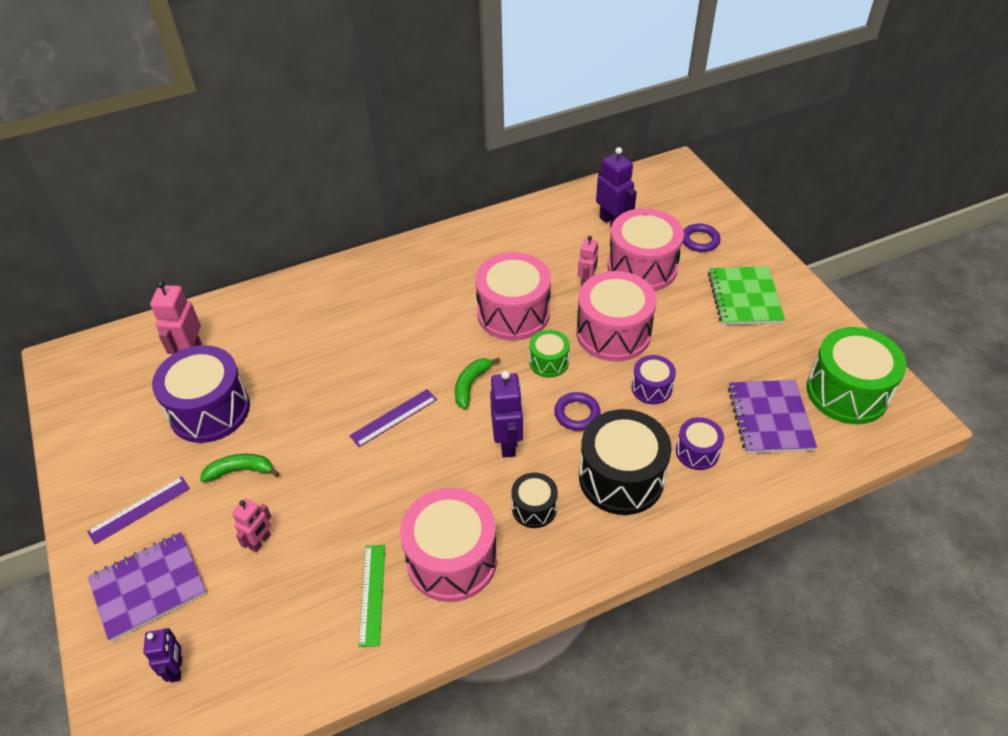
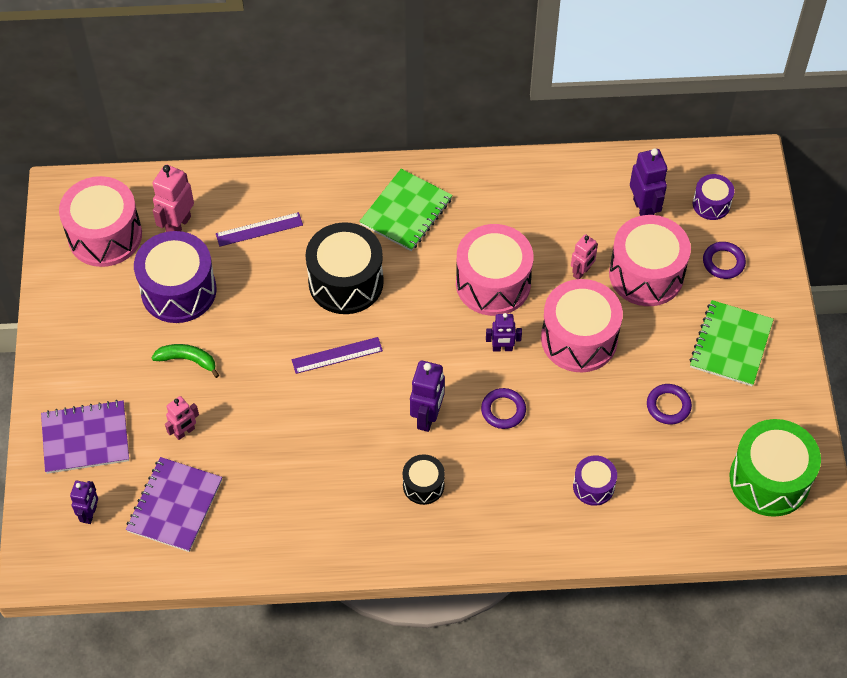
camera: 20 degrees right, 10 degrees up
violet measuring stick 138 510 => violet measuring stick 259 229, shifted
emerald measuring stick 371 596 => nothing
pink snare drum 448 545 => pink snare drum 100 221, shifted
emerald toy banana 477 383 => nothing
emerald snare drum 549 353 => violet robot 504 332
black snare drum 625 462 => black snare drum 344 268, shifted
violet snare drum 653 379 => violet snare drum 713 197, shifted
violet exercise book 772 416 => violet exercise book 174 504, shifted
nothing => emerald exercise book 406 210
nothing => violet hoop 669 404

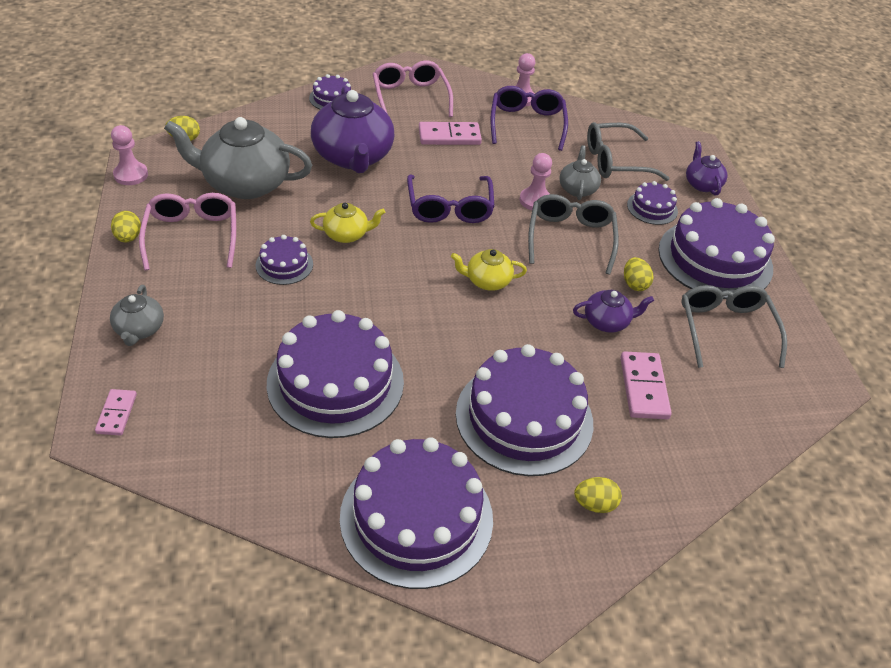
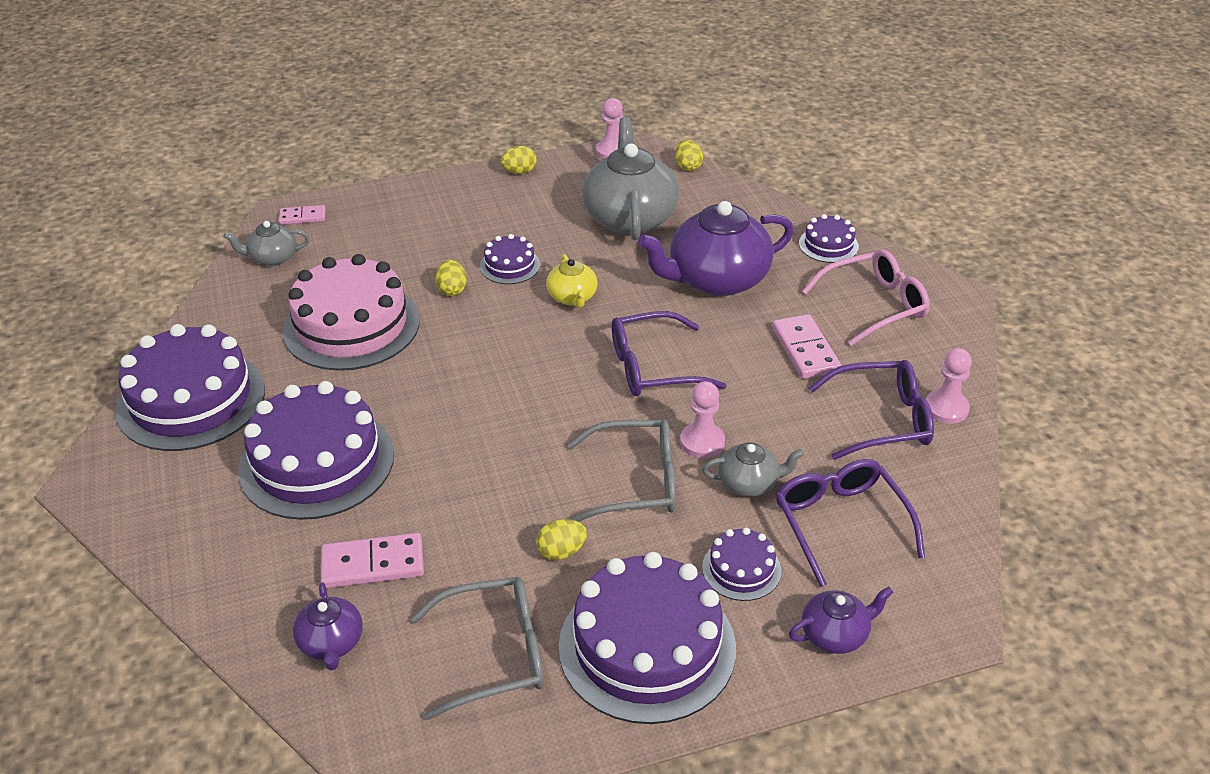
camera: 85 degrees right, 5 degrees down
grey tea pot 137 315 => grey tea pot 267 243, shifted
pink glasses 187 231 => nothing
violet layer cake 335 374 => pink layer cake 351 312
yellow tea pot 489 270 => nothing
violet tea pot 613 311 => violet tea pot 328 626, shifted
yellow egg shape 598 495 => yellow egg shape 451 278, shifted
grey glasses 628 151 => violet glasses 850 523

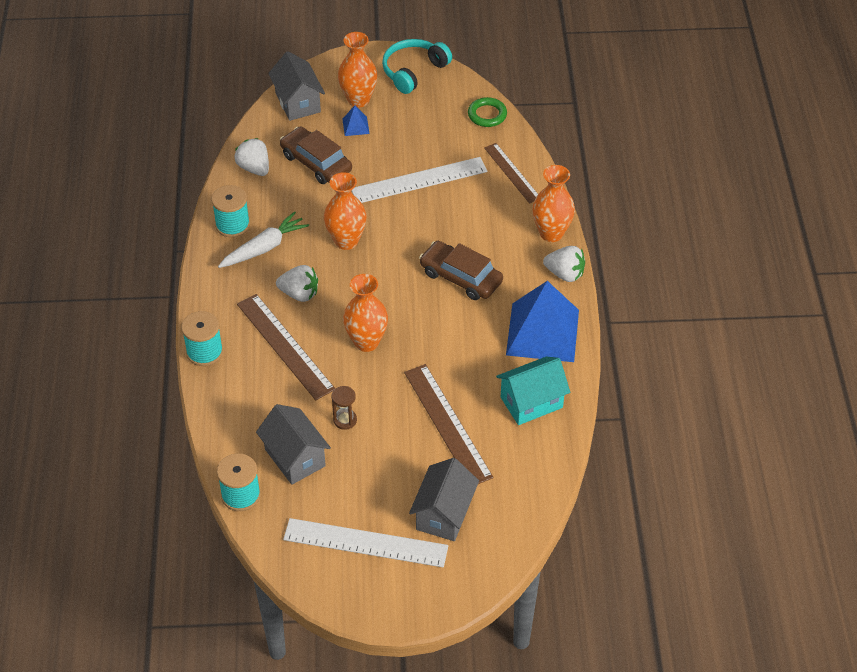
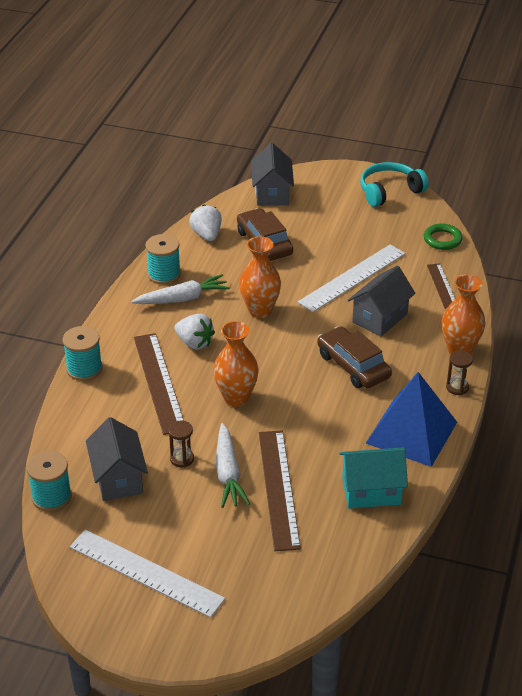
camera: 20 degrees right, 10 degrees down
orange-coloured flower vase 357 70 => nothing
royal blue pyramid shape 356 120 => nothing
white measuring stick 419 180 => white measuring stick 351 278, 45 degrees counterclockwise
grey house 444 499 => grey house 381 301, shifted
white strawberry 564 264 => dark brown sandglass 459 372
nothing => white root vegetable 233 465

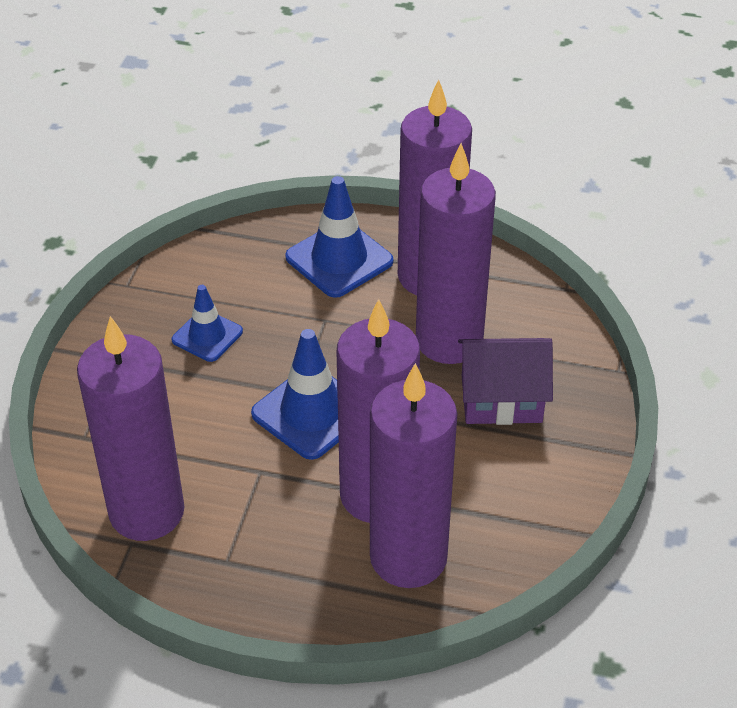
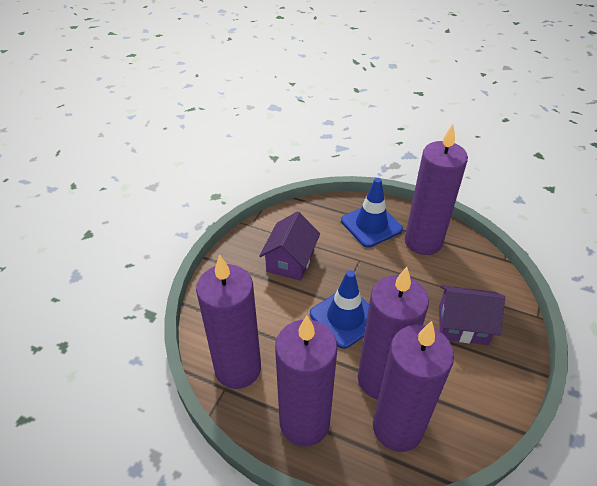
camera: 10 degrees right, 0 degrees up
royal blue traffic cone 207 323 => violet house 289 246
violet wax candle 456 253 => violet wax candle 306 381, shifted

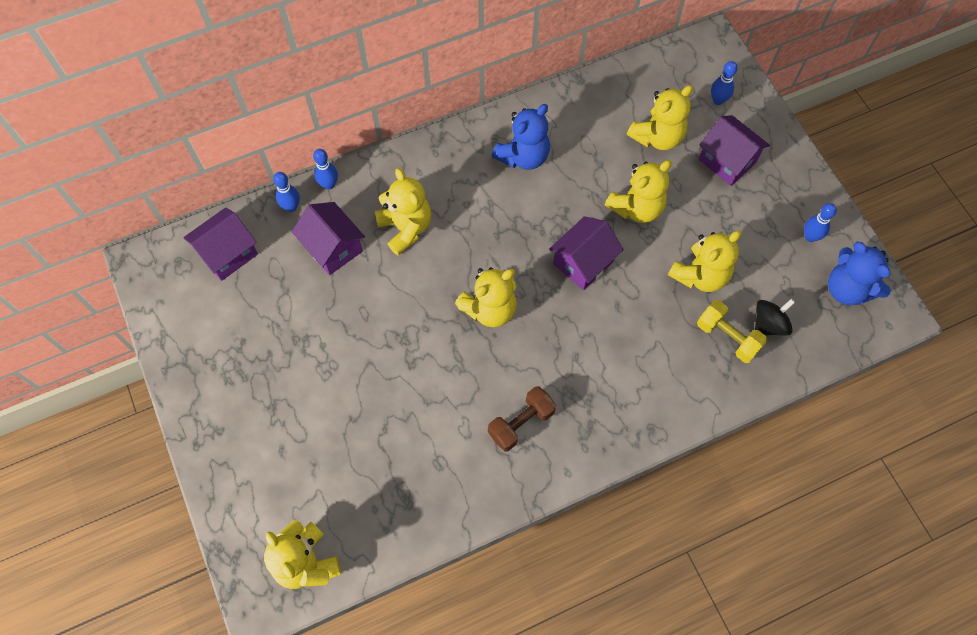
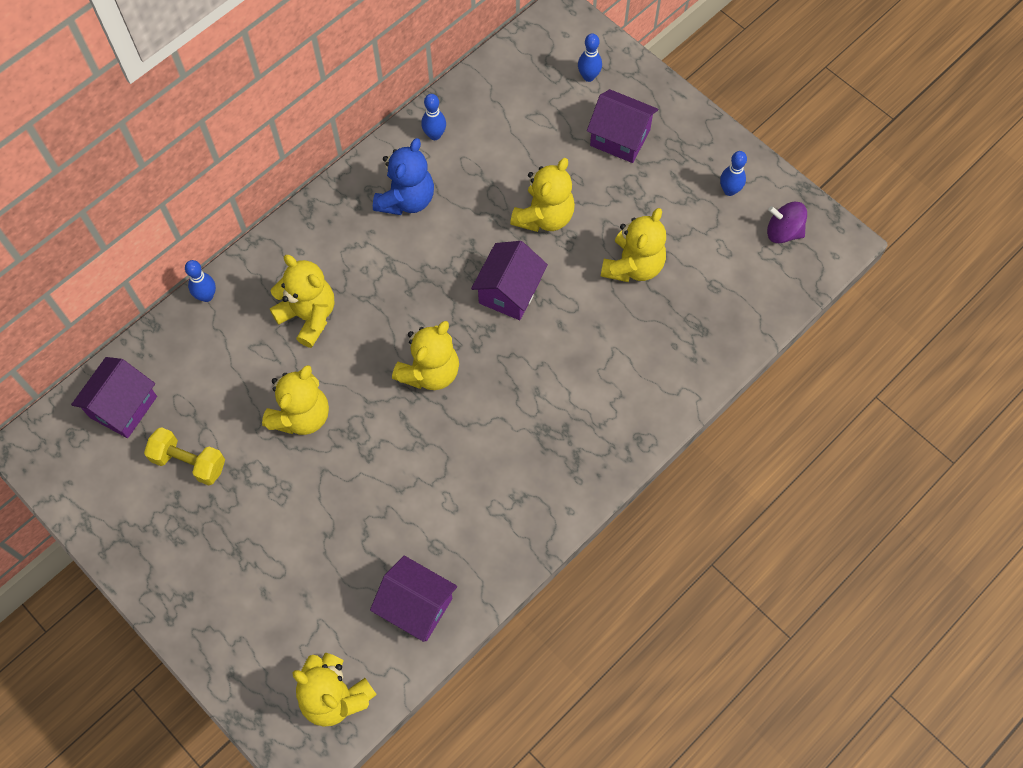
camera: 20 degrees left, 0 degrees up
royal blue skittle 286 192 => royal blue skittle 433 117, shifted
violet house 328 238 => violet house 413 599, shifted
dark brown free weight 522 418 => nothing
yellow stuffed bear 660 117 => yellow stuffed bear 295 400, shifted
yellow free weight 732 331 => yellow free weight 184 456, shifted
black whirligig 775 317 => nothing
royal blue stuffed bear 859 273 => violet whirligig 787 222

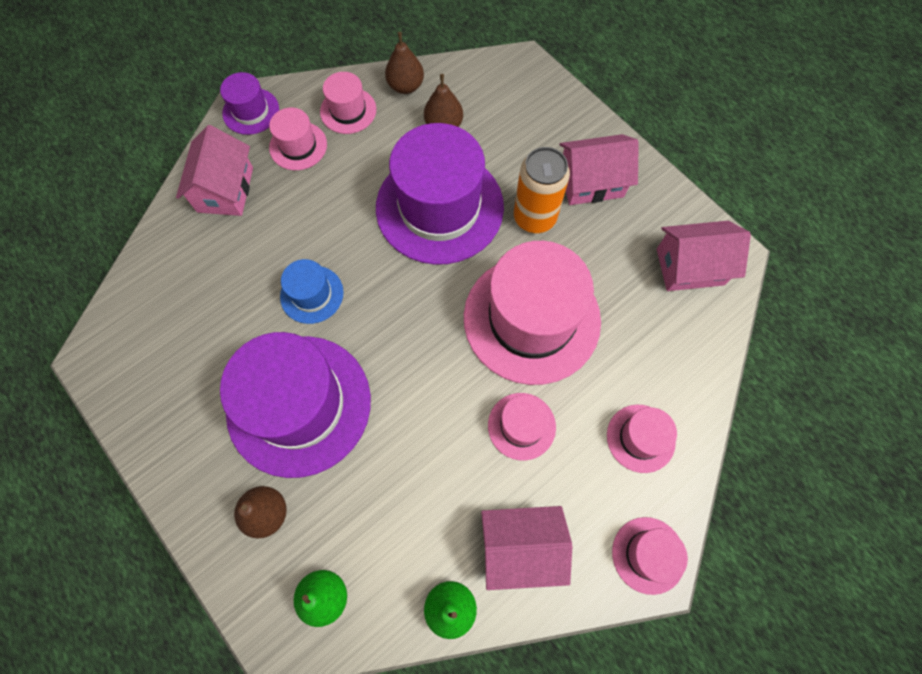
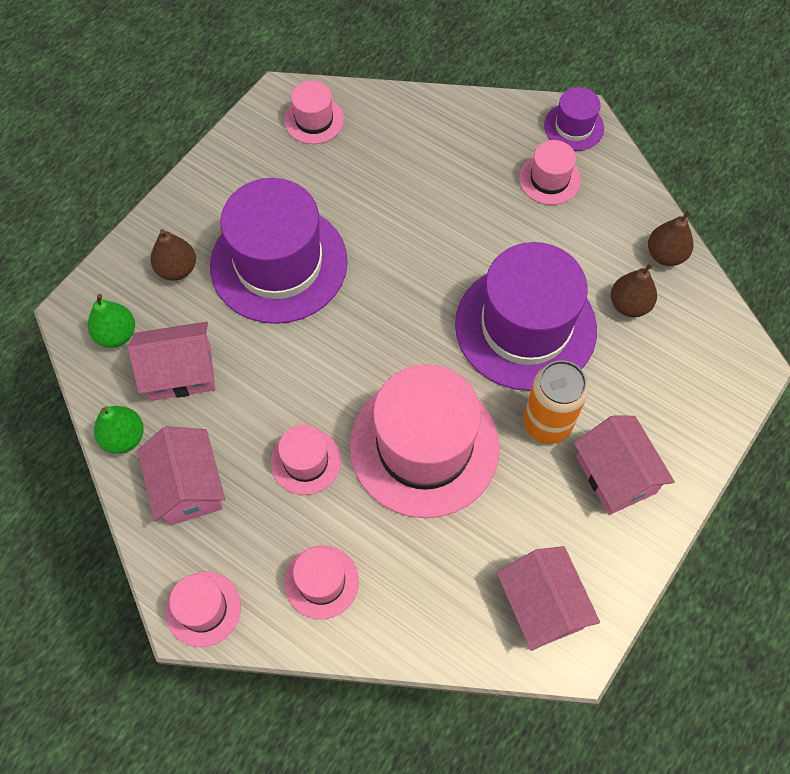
camera: 75 degrees right, 5 degrees down
pink house 214 170 => pink house 171 361, shifted
royal blue hat 312 291 => nothing
pink hat 348 103 => pink hat 314 112, shifted

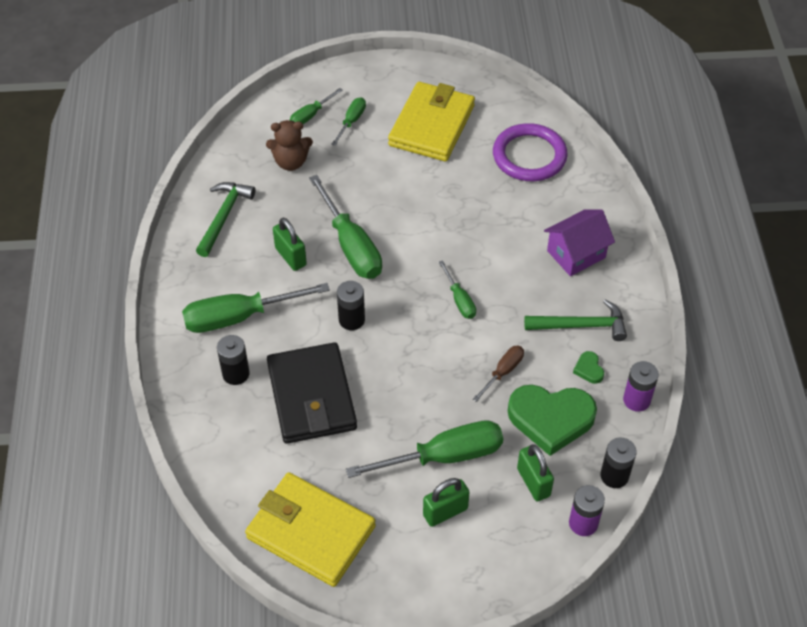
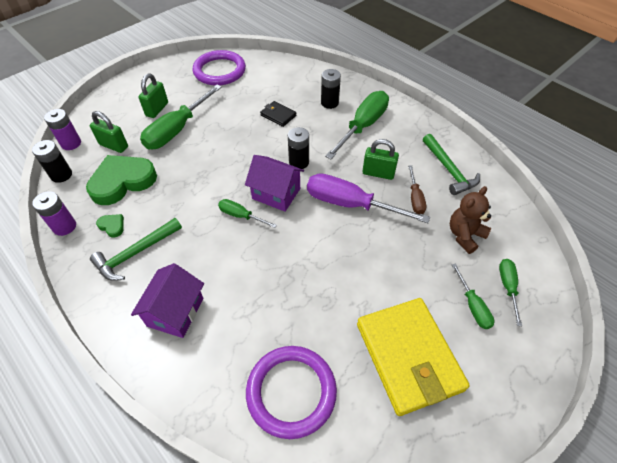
camera: 140 degrees right, 0 degrees up
yellow card wallet 310 529 => violet hoop 219 67
black card wallet 312 393 => black card wallet 278 114, x0.44
emerald flat screwdriver 345 227 => violet flat screwdriver 368 198
dark brown flat screwdriver 498 374 => dark brown flat screwdriver 417 189, shifted
nothing => violet house 274 183

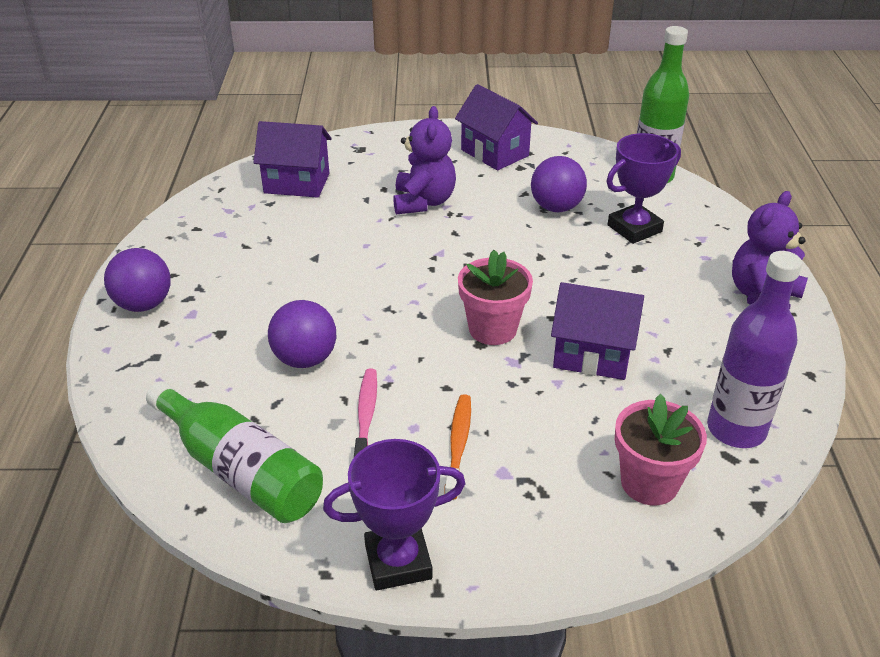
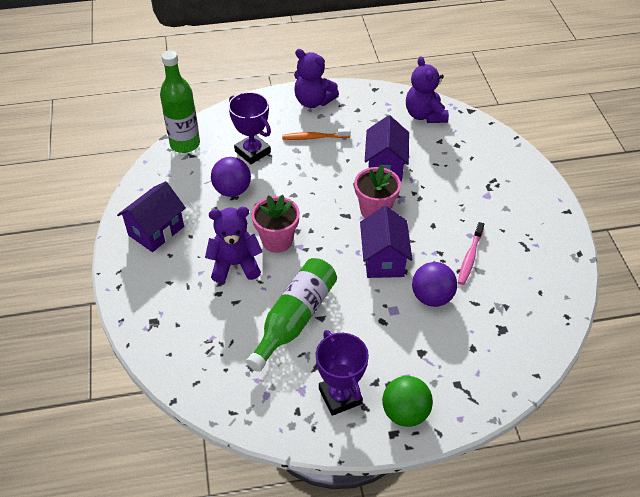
camera: 100 degrees left, 10 degrees up
violet play ball 137 280 => emerald play ball 407 401
emerald drink bottle 234 452 => emerald drink bottle 291 315, shifted
violet house 293 159 => violet house 386 242, shifted
violet award cup 394 514 => violet award cup 342 373, shifted
pink tooth brush 365 413 => pink tooth brush 471 253, 60 degrees counterclockwise
orange-coloured tooth brush 457 447 => orange-coloured tooth brush 316 134, shifted
pink potted plant 661 449 => pink potted plant 276 224, shifted
violet drink bottle 754 349 => violet stuffed bear 427 89

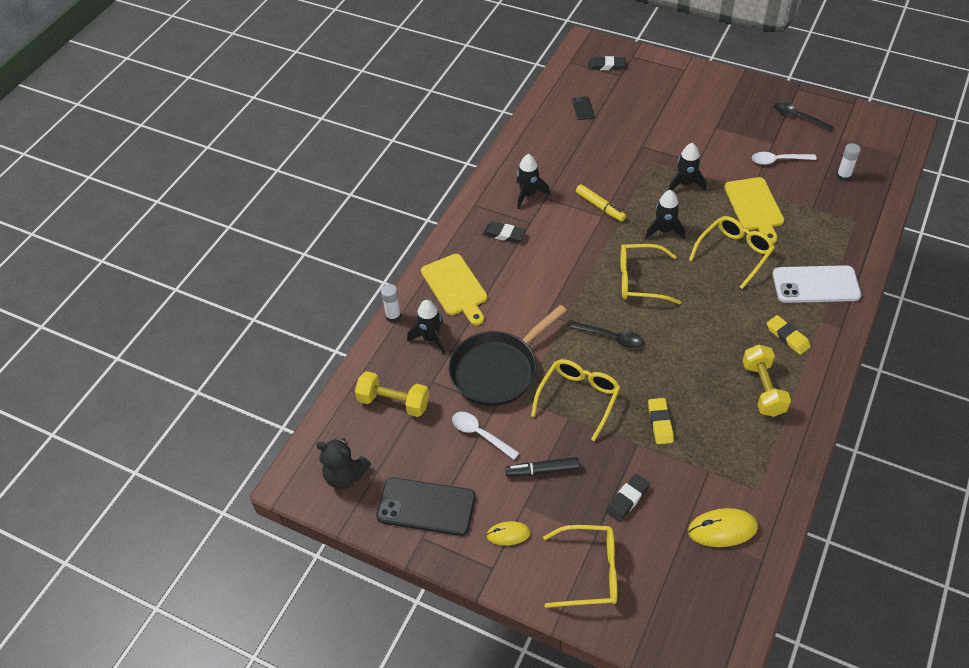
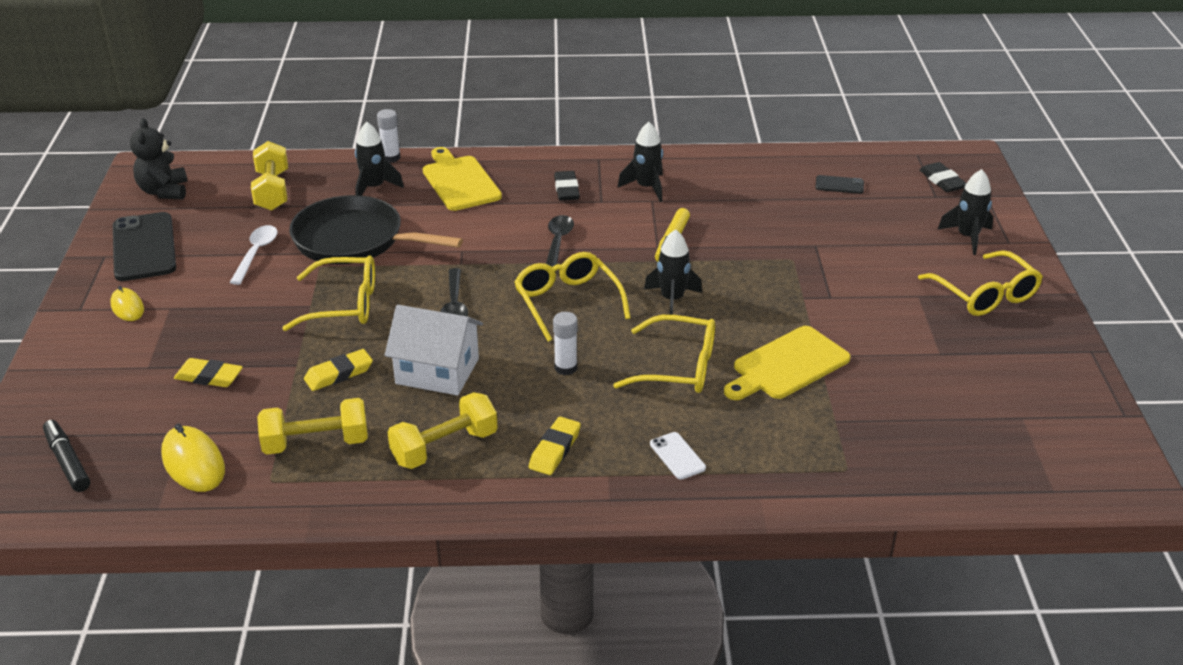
camera: 60 degrees right, 15 degrees down
yellow cutting board 454 289 => yellow cutting board 462 179, 120 degrees clockwise
black marker 542 467 => black marker 66 456, shifted
yellow glasses 580 566 => yellow glasses 980 283, shifted
black phone 583 108 => black phone 839 184, 45 degrees clockwise
black eraser 627 498 => yellow eraser 208 372
black toy rocket 687 167 => black toy rocket 965 212, shifted
white teaspoon 784 158 => nothing
white phone 817 284 => white phone 678 456, x0.47
black teaspoon 804 116 => black teaspoon 560 244, shifted
white stick of glue 848 162 => white stick of glue 565 343, shifted
nothing => yellow free weight 312 426
nothing => white house 434 350

